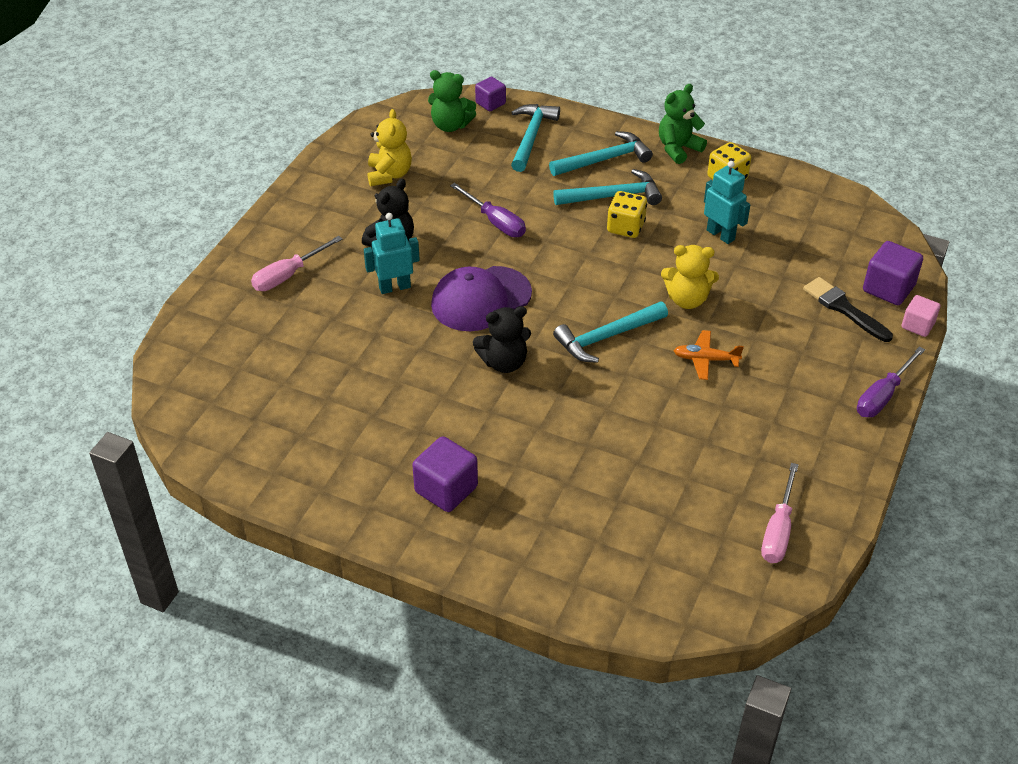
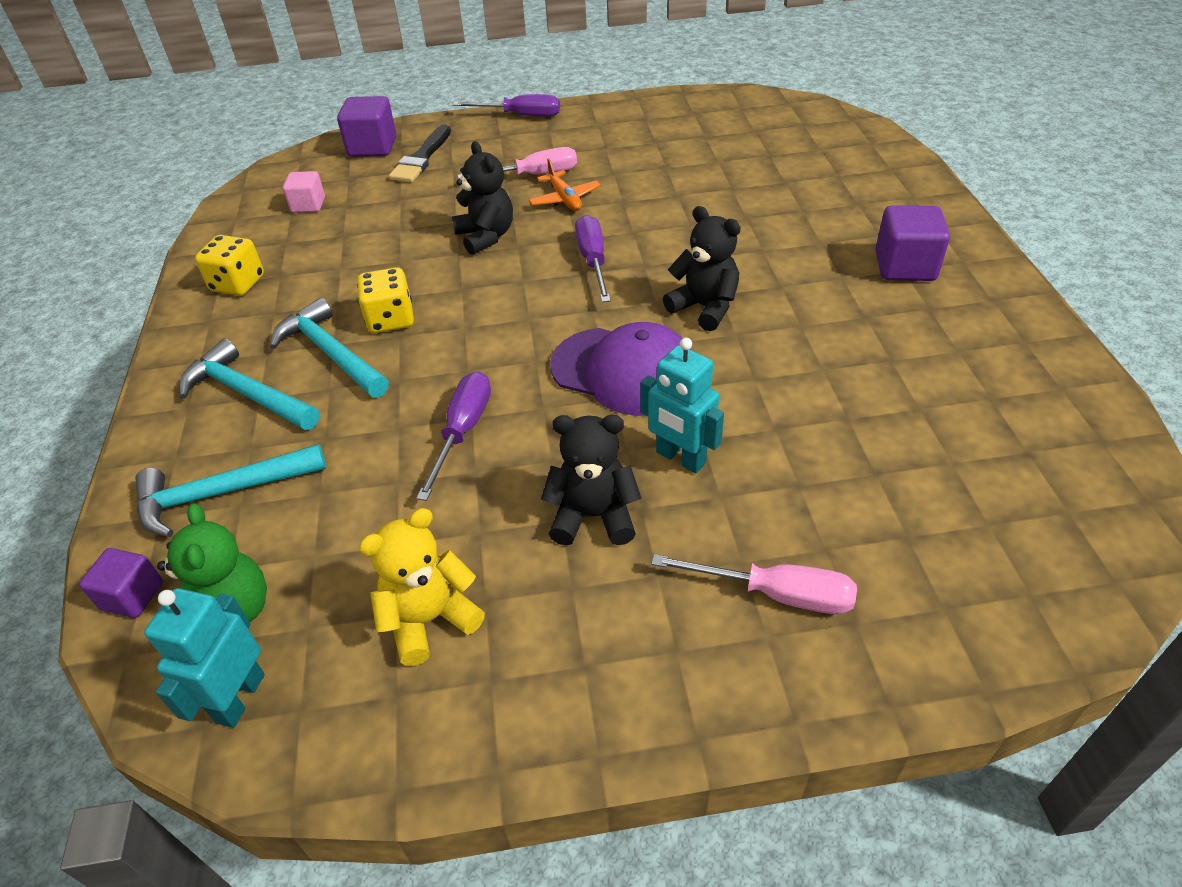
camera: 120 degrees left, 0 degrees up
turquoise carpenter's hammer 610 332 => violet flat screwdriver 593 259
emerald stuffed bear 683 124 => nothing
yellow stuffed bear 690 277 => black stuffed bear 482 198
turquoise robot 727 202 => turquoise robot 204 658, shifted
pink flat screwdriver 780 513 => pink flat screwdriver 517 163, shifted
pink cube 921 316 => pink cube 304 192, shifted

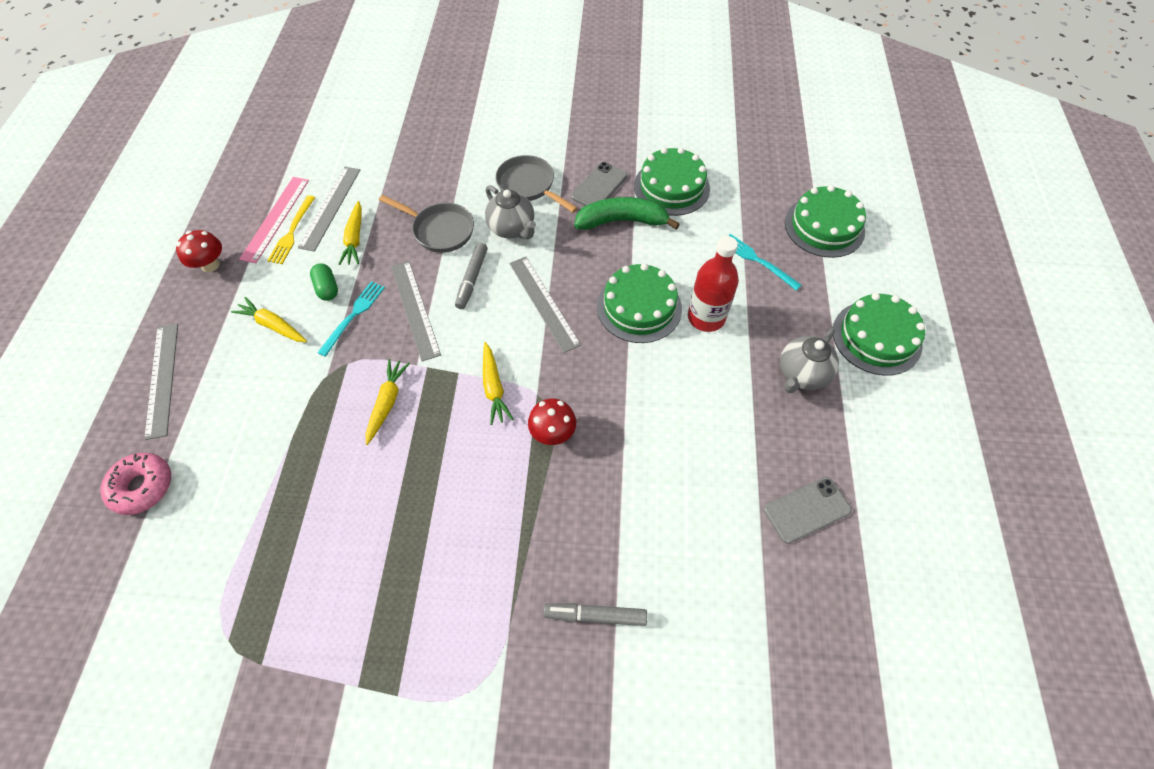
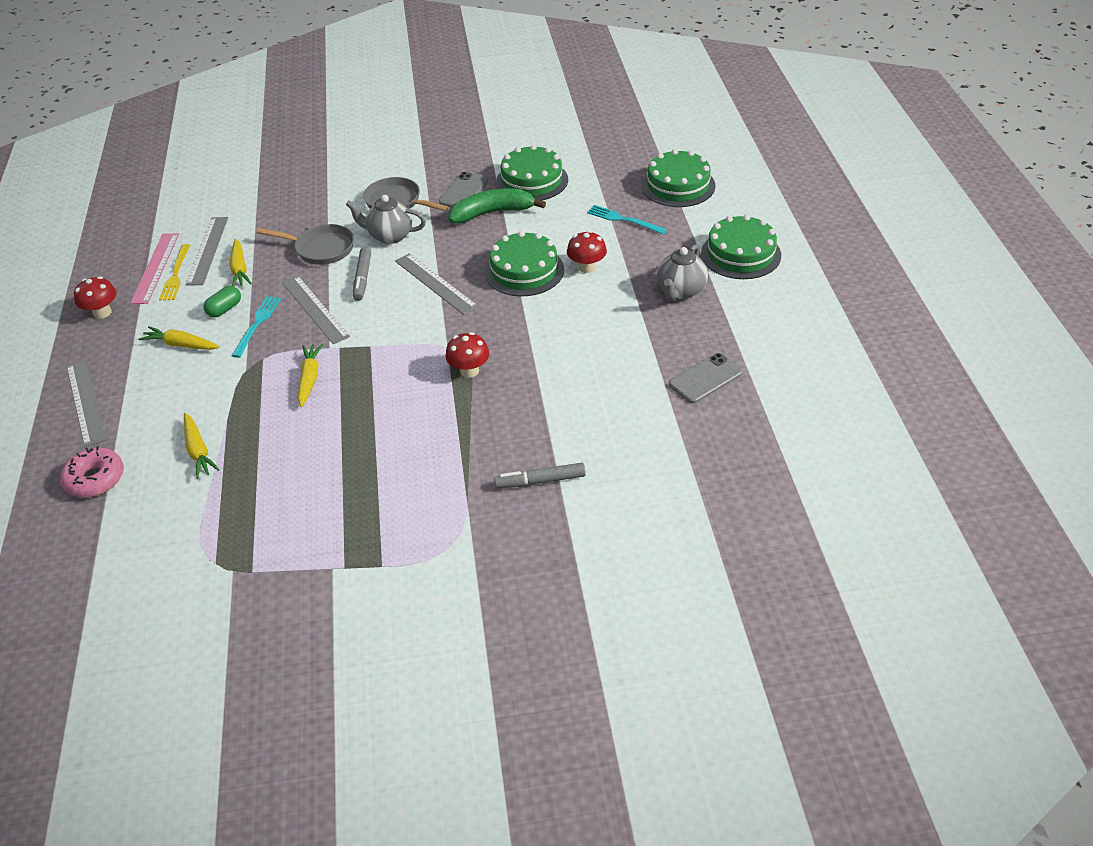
camera: 10 degrees left, 15 degrees down
emerald pill 324 282 => emerald pill 222 301, 75 degrees clockwise
yellow root vegetable 498 383 => yellow root vegetable 202 446, shifted
grey tea pot 510 212 => grey tea pot 386 219, 150 degrees clockwise
crimson drink bottle 713 284 => crimson toadstool 587 251

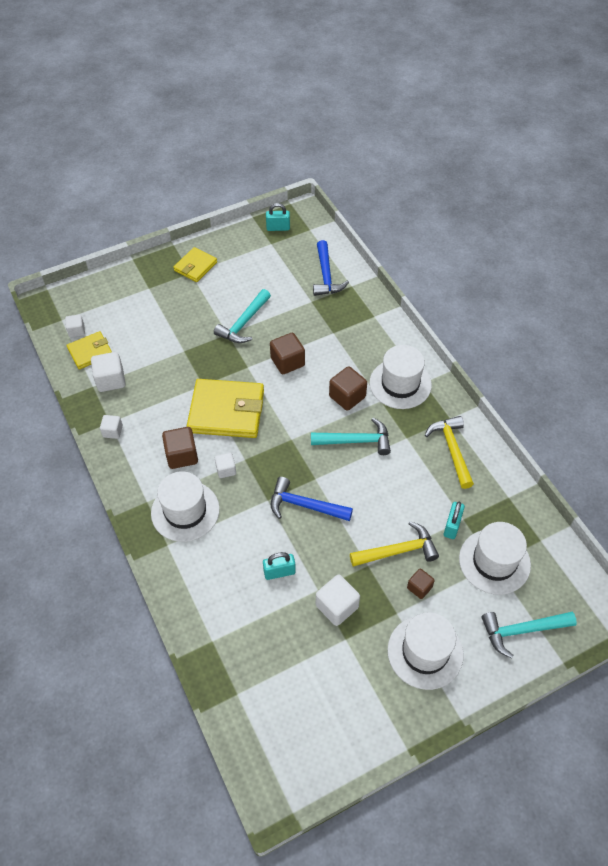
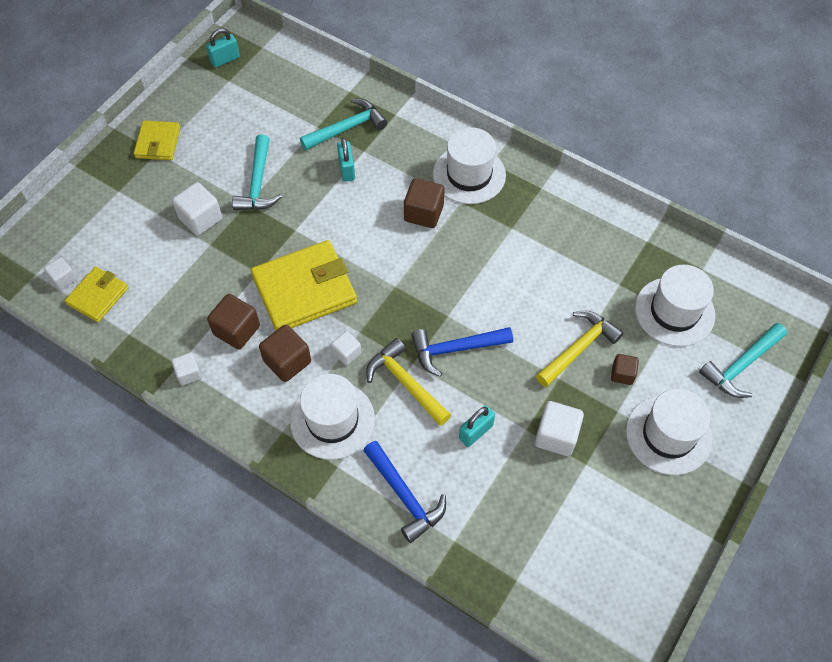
camera: 30 degrees left, 5 degrees up
white cube 108 372 => white cube 197 209, shifted
dark brown cube 287 353 => dark brown cube 233 322, shifted
turquoise carpenter's hammer 351 436 => turquoise carpenter's hammer 343 124, shifted
royal blue carpenter's hammer 331 268 => royal blue carpenter's hammer 404 492, shifted
yellow carpenter's hammer 449 452 => yellow carpenter's hammer 408 382, shifted
turquoise small lock 454 520 => turquoise small lock 346 160, shifted

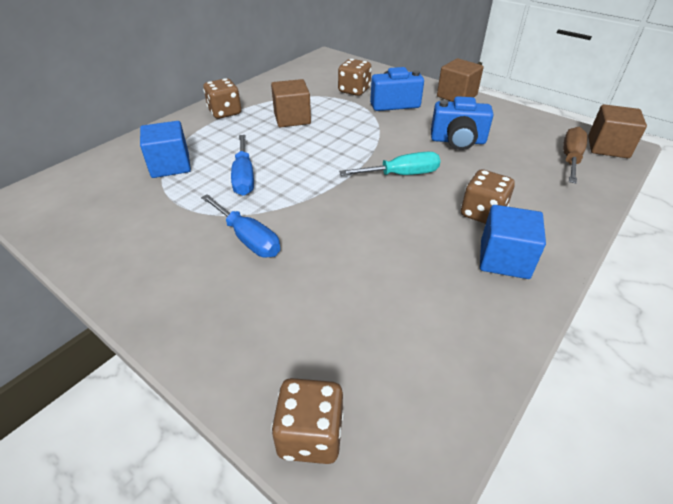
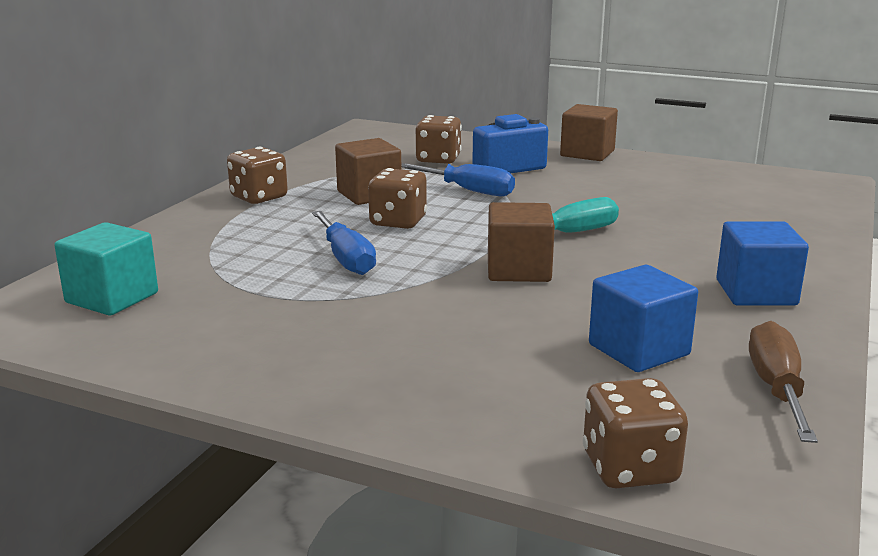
camera: 15 degrees left, 20 degrees down
royal blue cube 165 149 => royal blue cube 643 318, shifted
royal blue flat screwdriver 240 226 => royal blue flat screwdriver 458 179, shifted
royal blue photo camera 462 123 => nothing
dark brown game die 488 196 => dark brown game die 397 198, shifted
dark brown flat screwdriver 575 155 => dark brown flat screwdriver 783 382, shifted
dark brown cube 617 131 => dark brown cube 521 242, shifted
nothing => turquoise cube 106 268

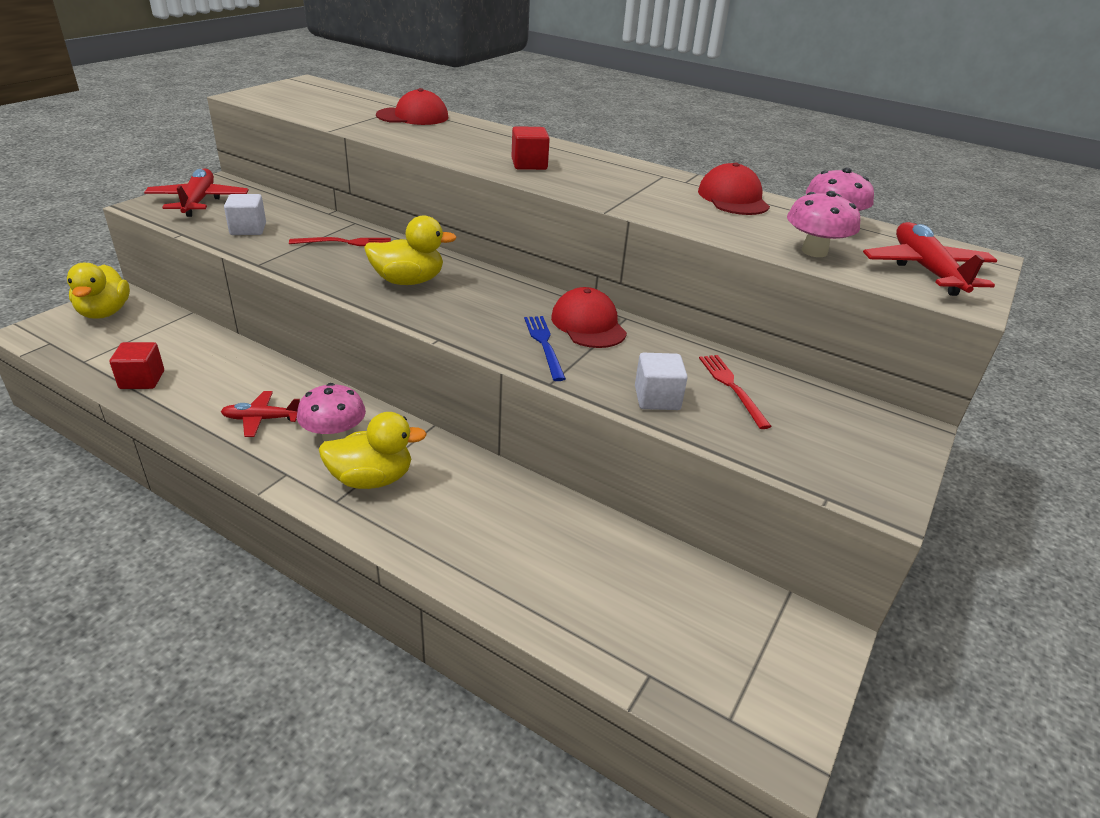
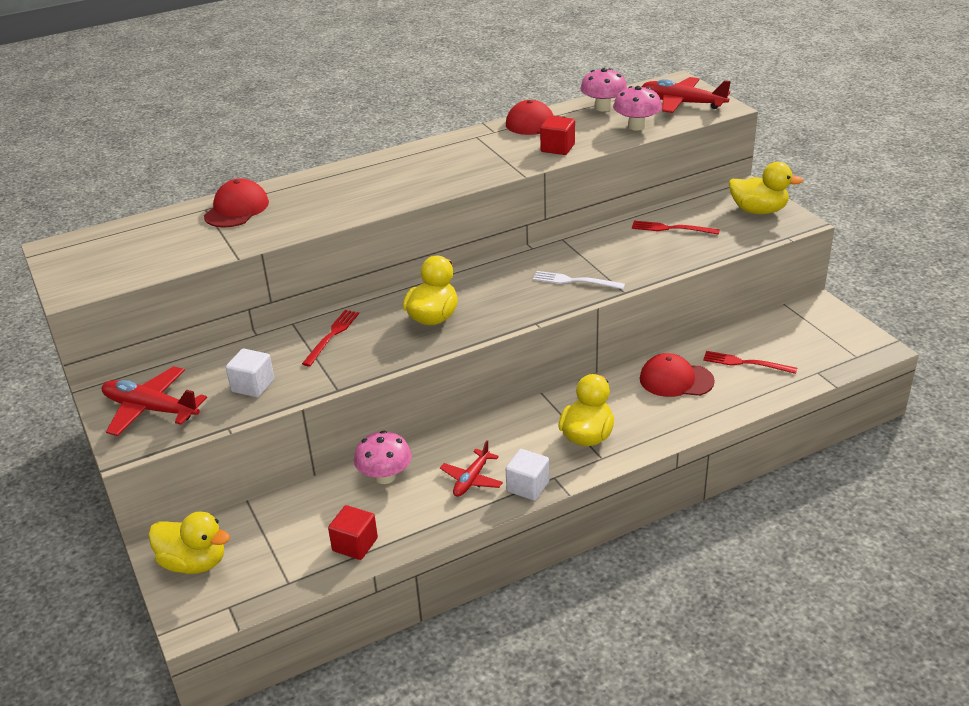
camera: 55 degrees left, 0 degrees up
pink toadstool 331 412 => pink toadstool 383 457, shifted
crimson cube 530 148 => crimson cube 557 135, shifted
royal blue fork 545 348 => white fork 579 280
crimson cap 589 317 => crimson cap 677 375, shifted
white cube 661 381 => white cube 527 475, shifted
nothing => crimson fork 750 362
nothing => yellow rubber duck 765 188

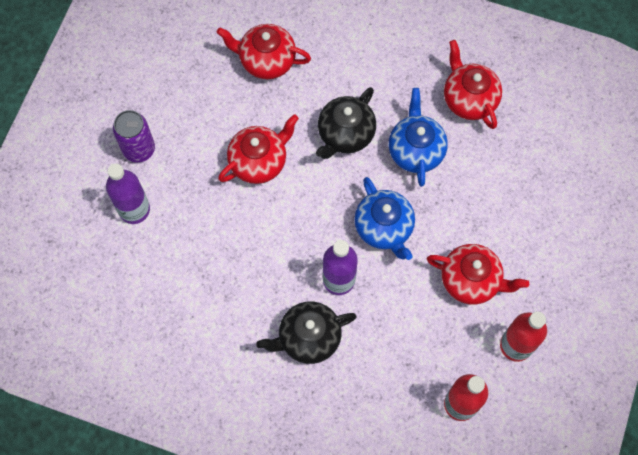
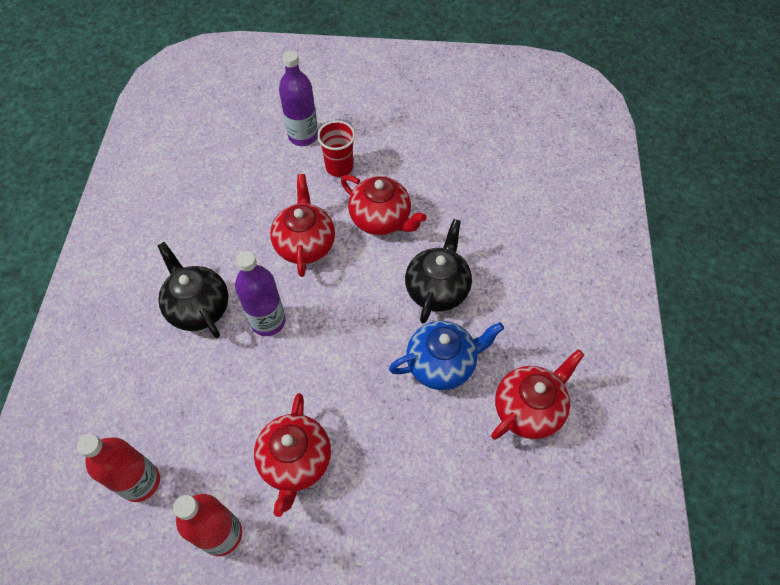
camera: 75 degrees right, 10 degrees down
violet soda can 134 136 => nothing
crimson tea pot 264 51 => crimson tea pot 302 225, shifted
black tea pot 346 123 => black tea pot 438 271, 90 degrees clockwise
royal blue tea pot 385 218 => nothing
nothing => crimson cup 336 149

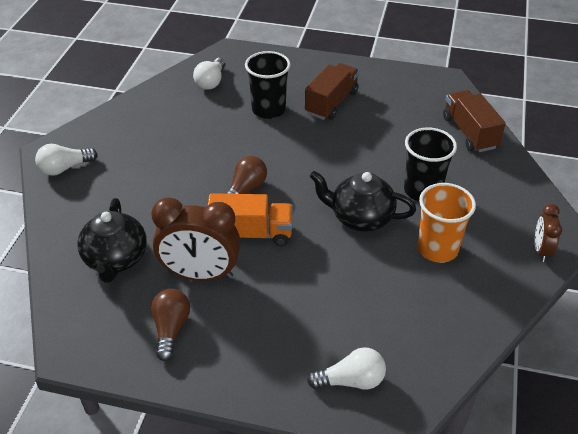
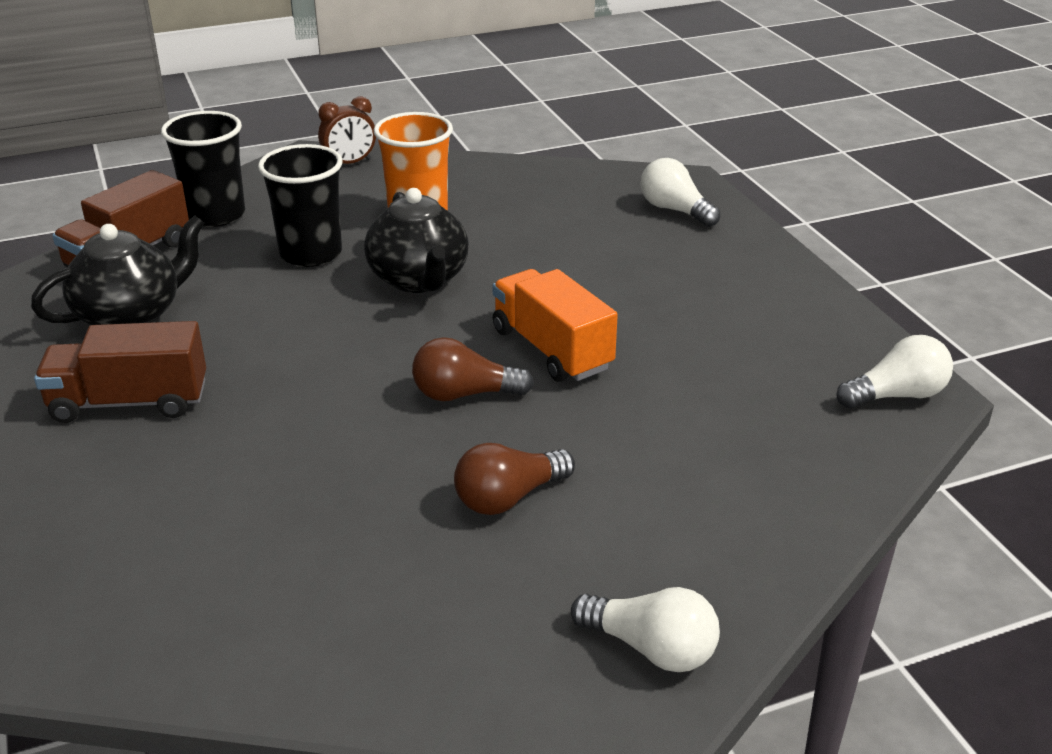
camera: 125 degrees left, 10 degrees down
black tea pot 112 240 => black tea pot 118 270, shifted
dark brown bedside clock 196 239 => nothing
dark brown light bulb 170 325 => dark brown light bulb 514 479, shifted
white light bulb 209 74 => white light bulb 894 372, shifted
black cup 268 85 => black cup 203 169, shifted

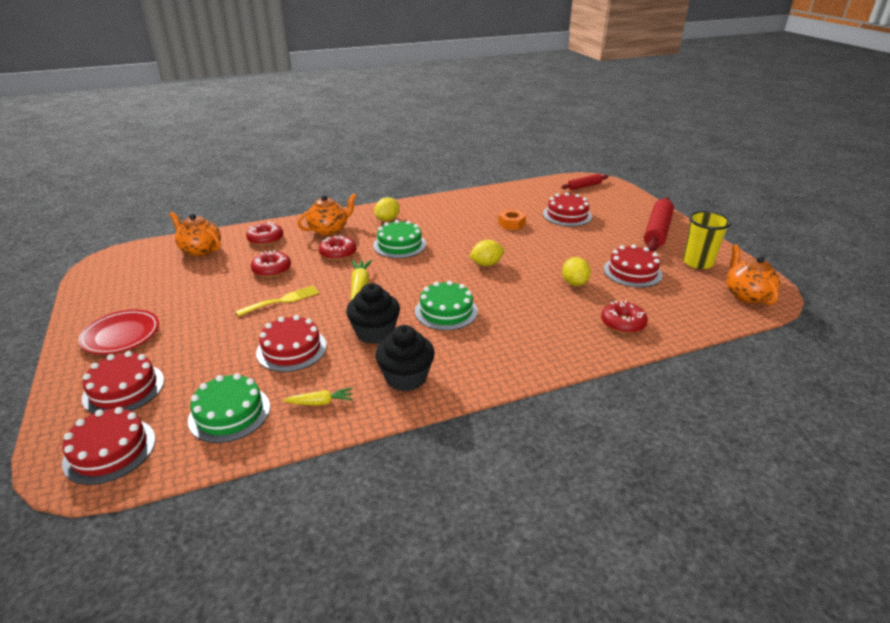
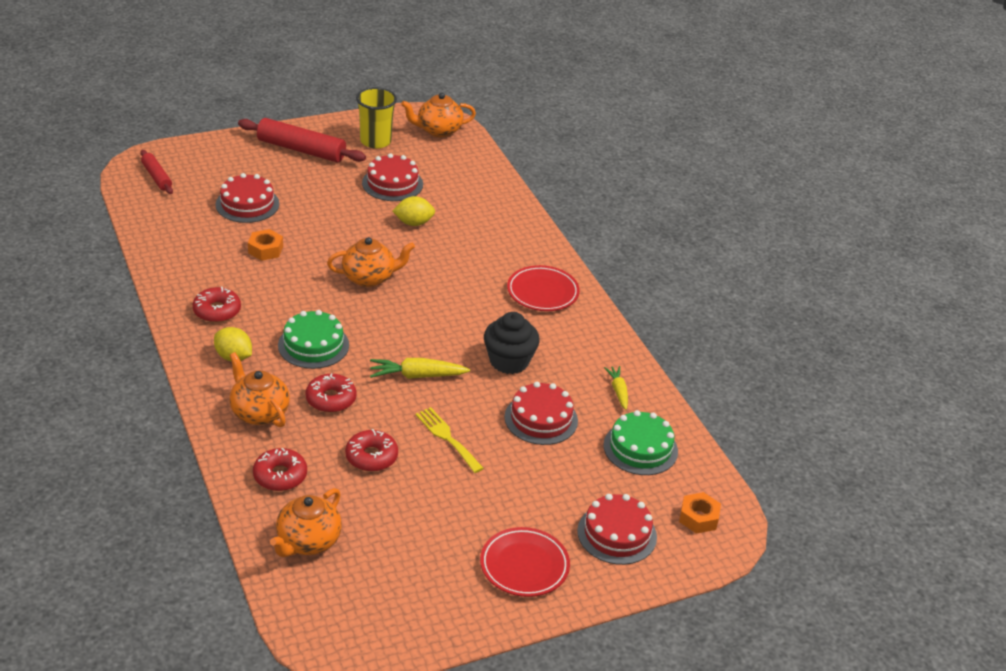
camera: 95 degrees left, 5 degrees up
crimson layer cake 108 446 => orange-coloured hex nut 700 513
black cupcake 405 358 => nothing
emerald layer cake 446 305 => nothing
yellow toy lemon 486 253 => orange-coloured tea pot 371 262
crimson doughnut 624 317 => crimson doughnut 217 305, shifted
nothing => crimson dinner plate 543 288

